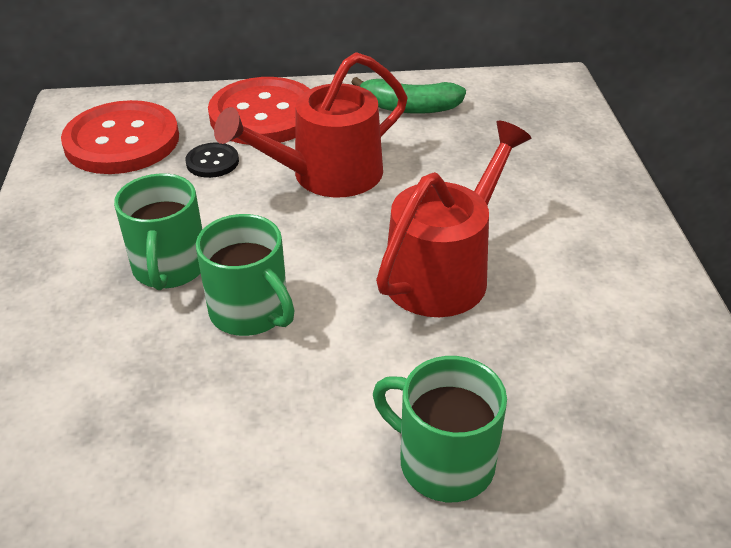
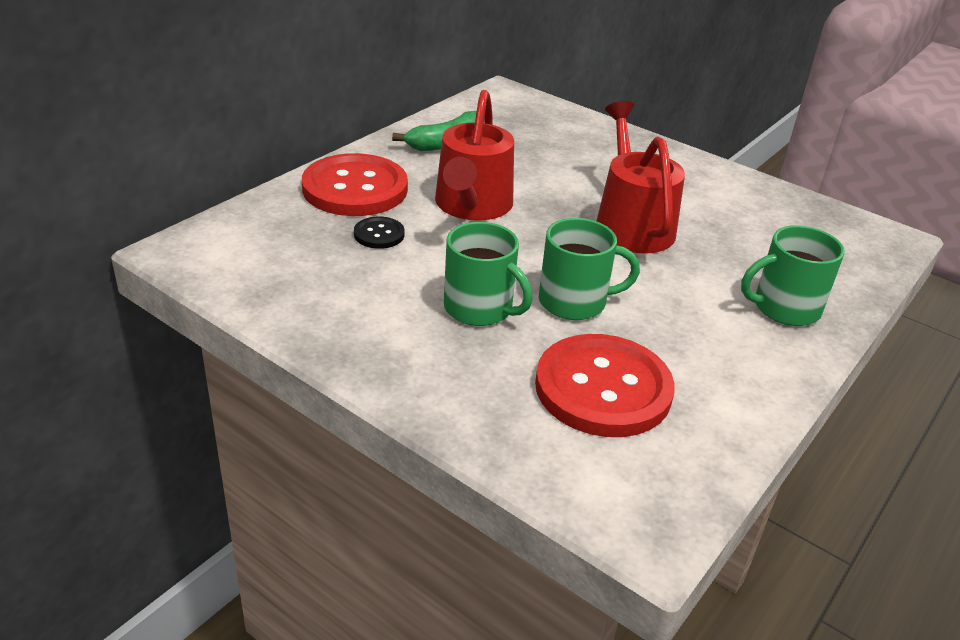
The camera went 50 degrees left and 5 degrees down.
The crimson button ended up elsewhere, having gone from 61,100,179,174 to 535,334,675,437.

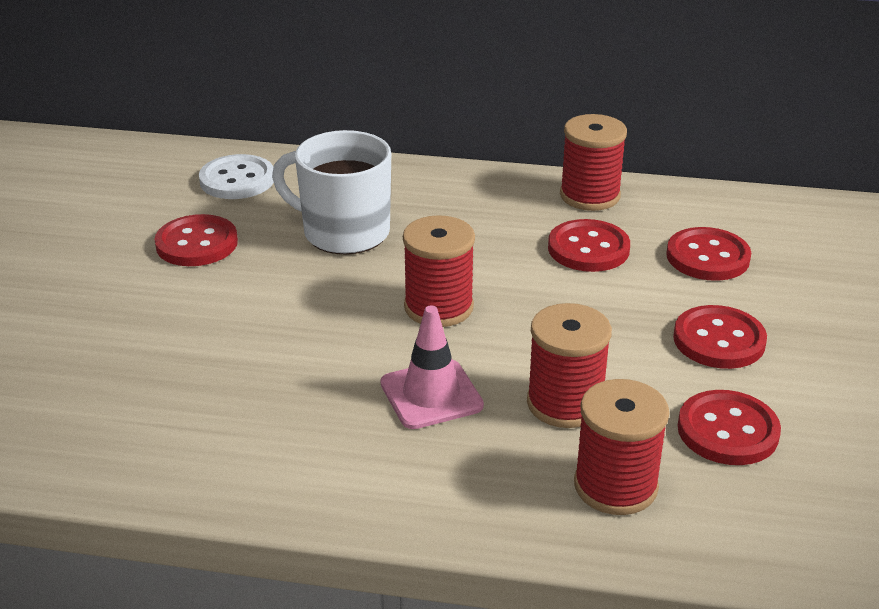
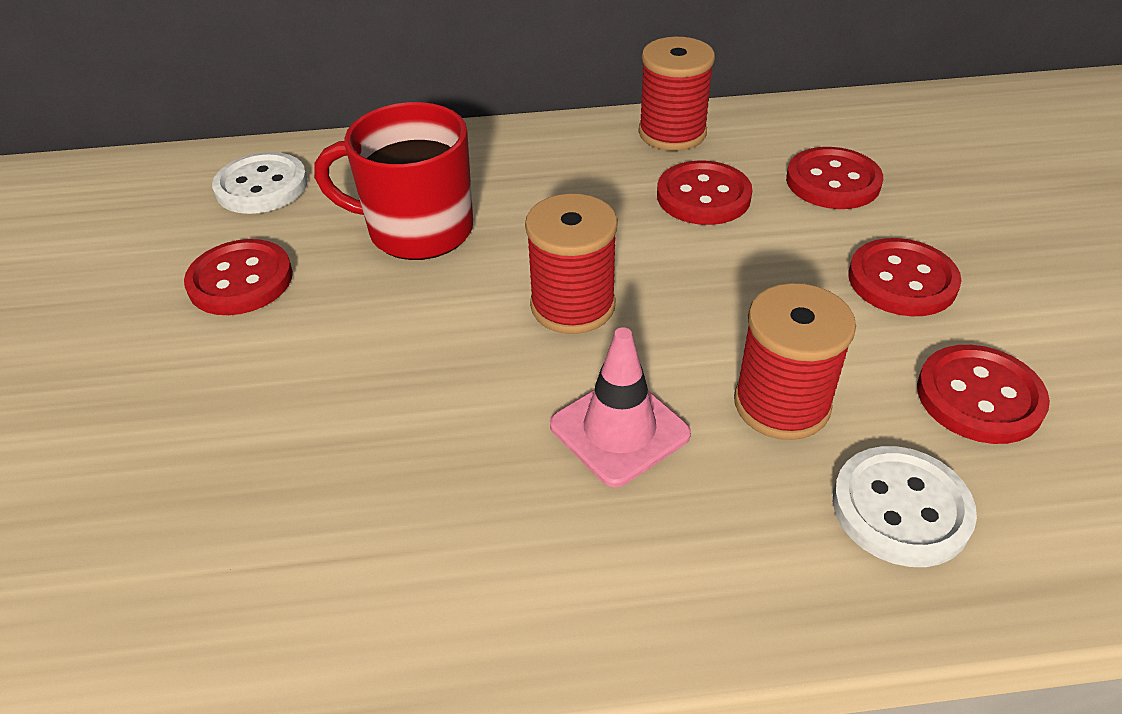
The camera went 15 degrees left and 10 degrees up.
Where the crimson reel of thread stood at 574,379,669,515, the white button came to stand at 833,446,977,567.
What was the white coffee mug at 272,130,391,254 turned into the crimson coffee mug at 314,102,473,260.

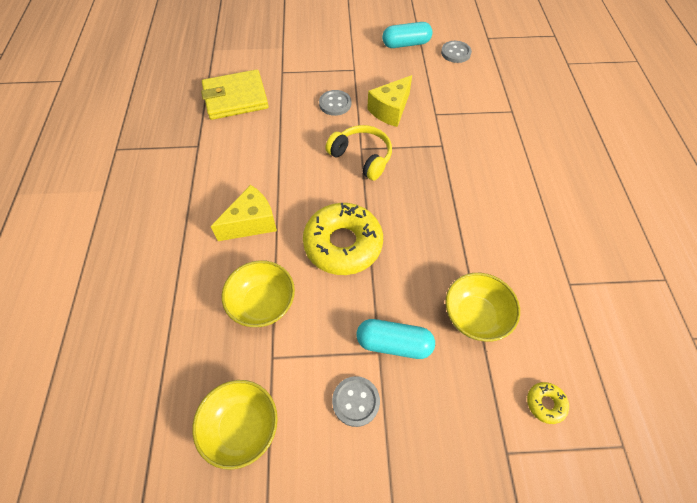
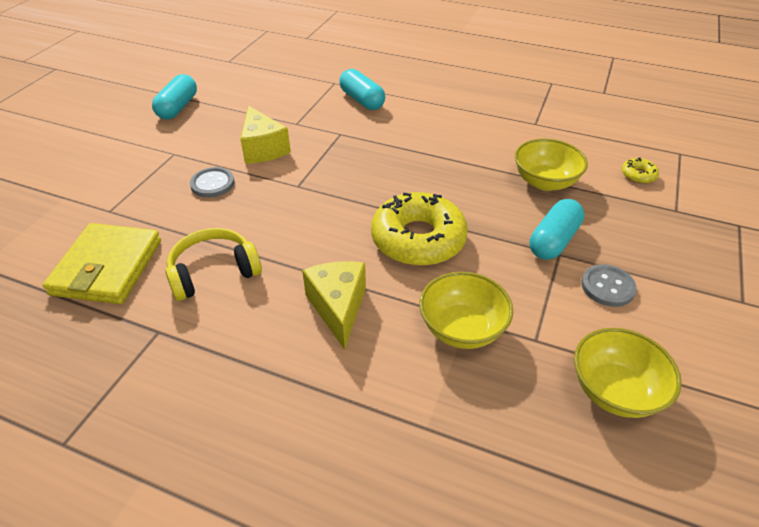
The camera went 65 degrees left and 15 degrees down.
The second view lost the gray button at 441,41,472,63.
The second view gained the turquoise pill shape at 339,69,385,110.
The yellow over-ear headphones ended up elsewhere, having gone from 325,125,392,181 to 165,228,262,301.

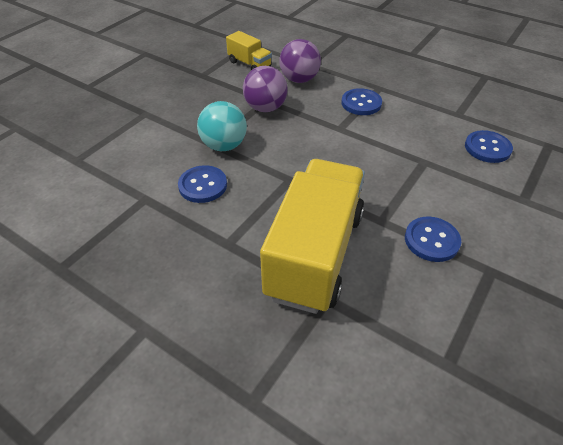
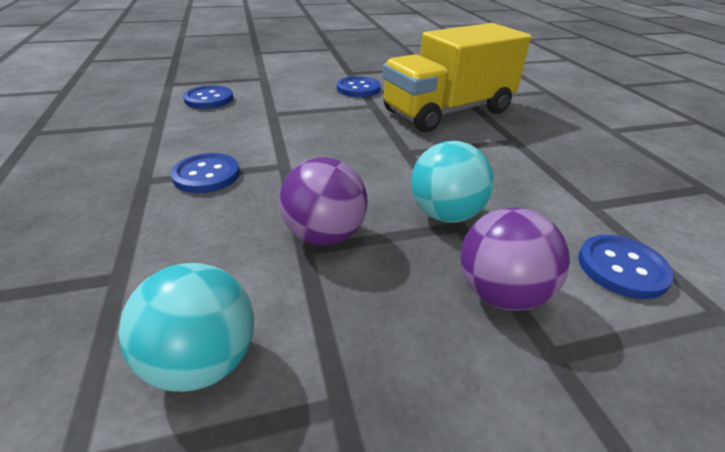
The camera went 140 degrees left and 10 degrees down.
The blue button ended up elsewhere, having gone from 178,165,227,203 to 578,235,674,299.
The purple ball ended up elsewhere, having gone from 279,39,321,83 to 460,207,570,311.
Where the yellow lorry stood at 226,31,272,70, the turquoise ball came to stand at 118,263,254,392.

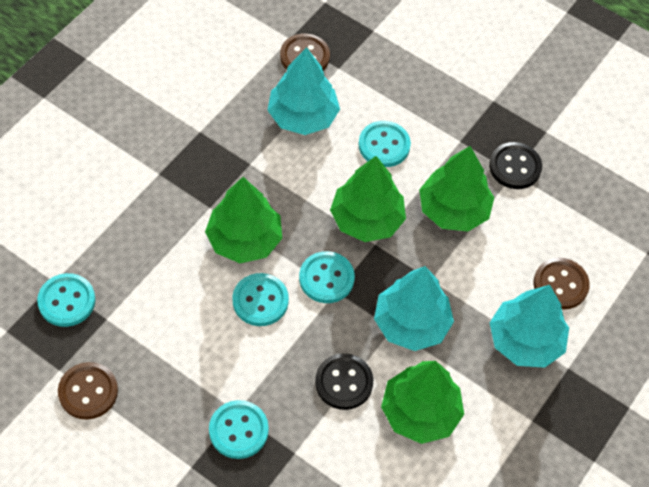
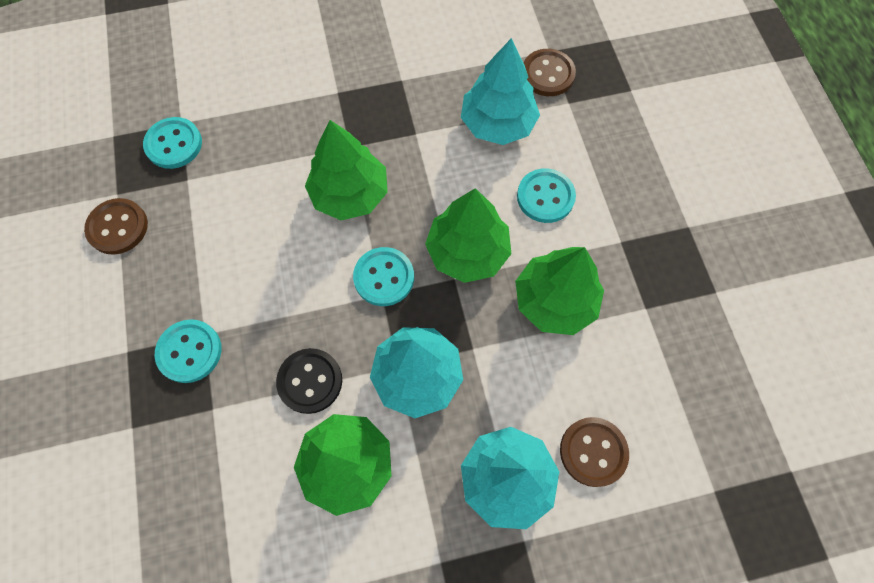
The camera went 45 degrees right and 10 degrees up.
The second view lost the turquoise button at 232,273,289,326.
The second view lost the ebony button at 489,142,542,189.

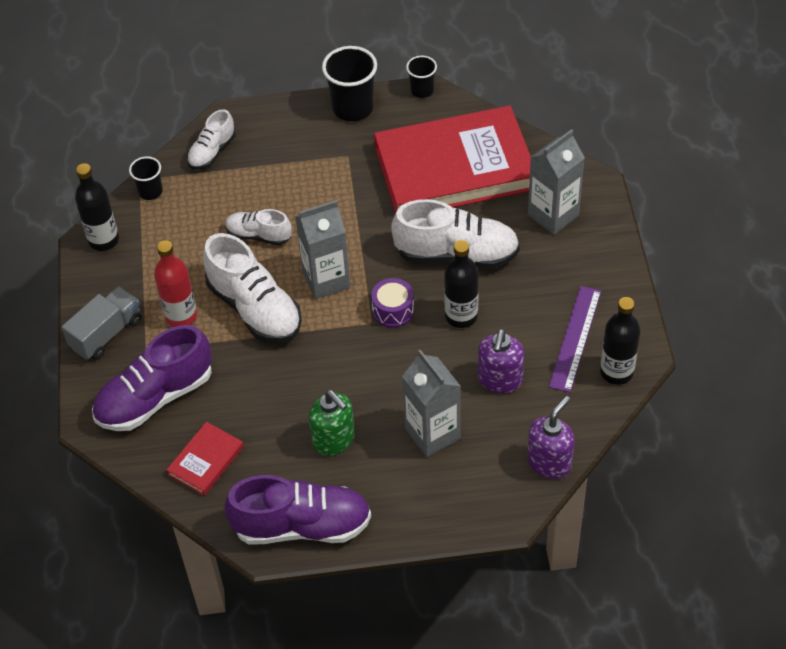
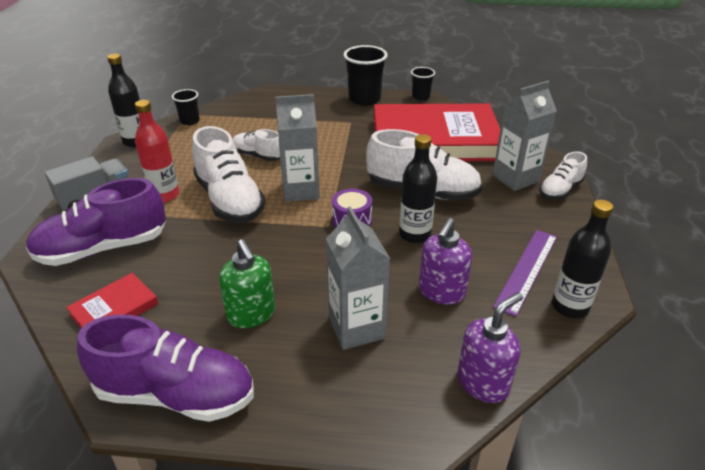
The camera went 10 degrees right and 15 degrees down.
The white shoe ended up elsewhere, having gone from 187,109,235,170 to 539,151,587,200.

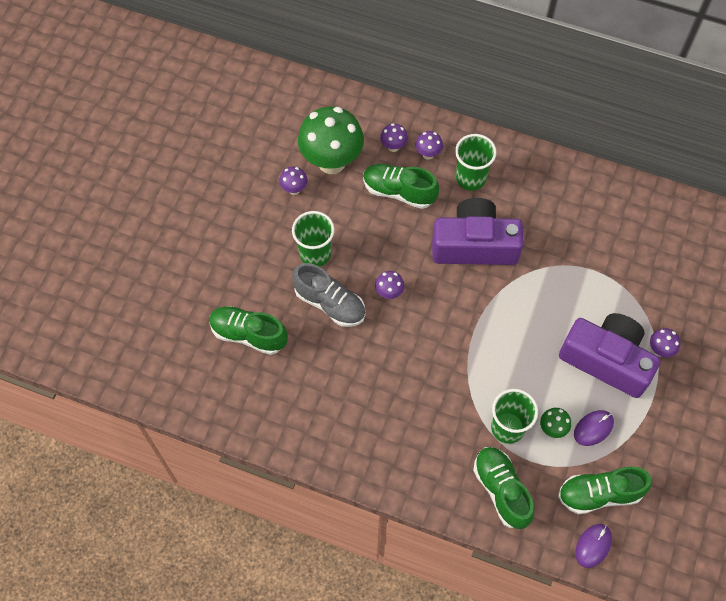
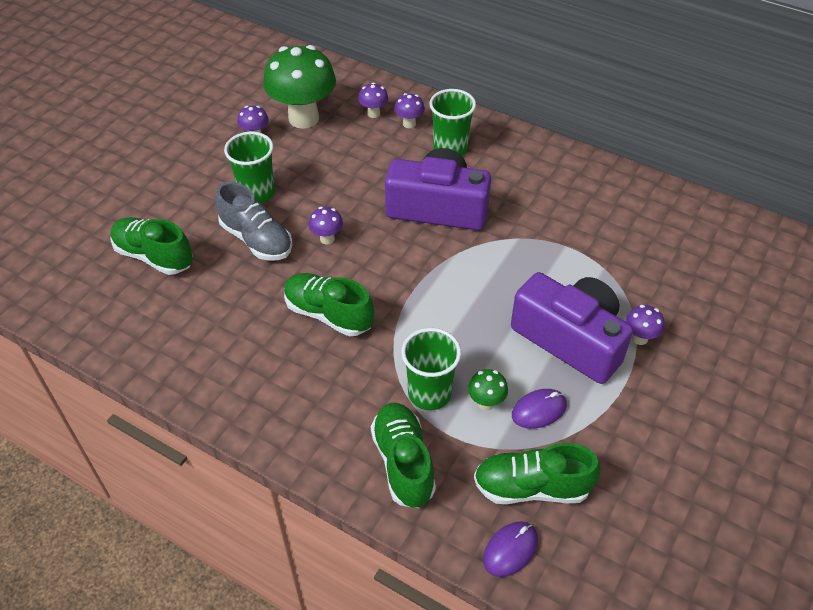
The camera went 10 degrees right and 15 degrees down.
The leaf-green shoe ended up elsewhere, having gone from 363,164,439,209 to 284,273,374,336.

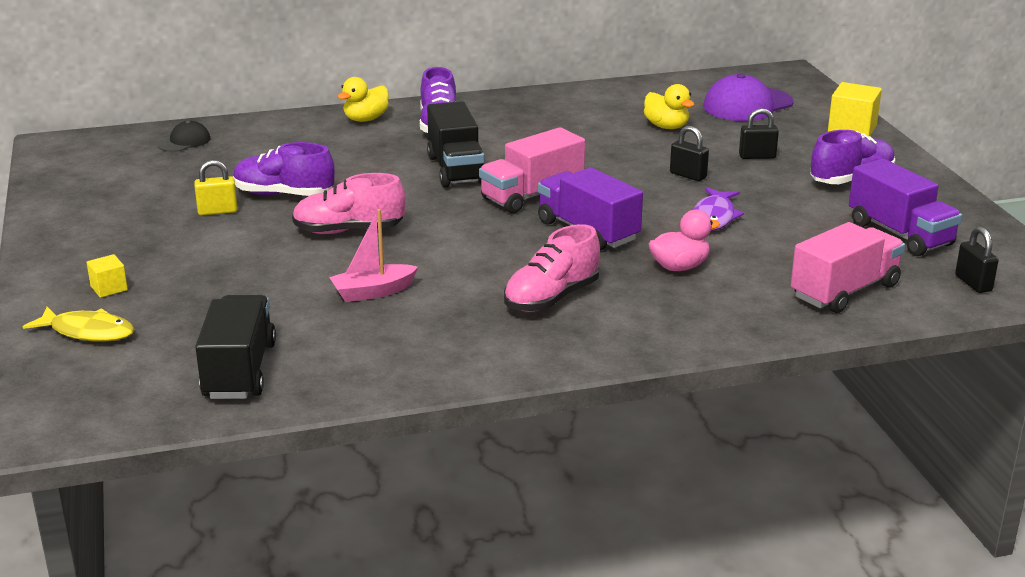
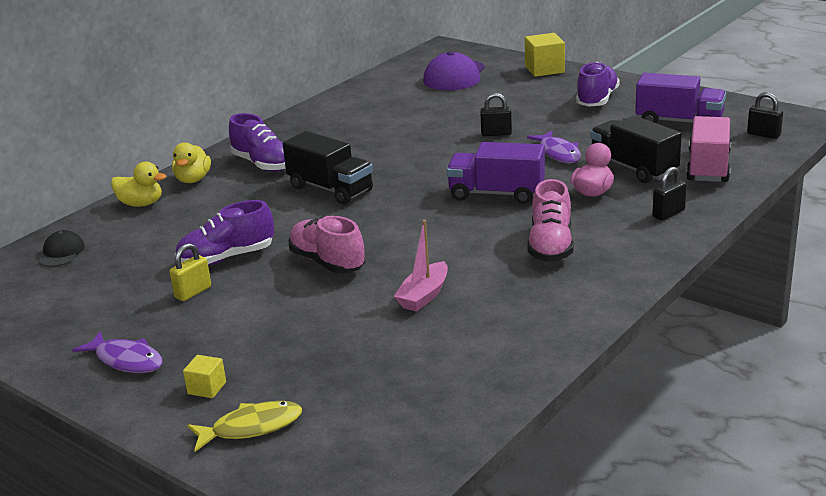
The camera went 35 degrees left and 0 degrees up.
The second view lost the pink lorry at 479,127,585,213.
The second view gained the purple fish figure at 73,331,163,373.
The ebony lorry ended up elsewhere, having gone from 195,295,276,399 to 590,116,682,183.
The yellow duck ended up elsewhere, having gone from 644,84,695,129 to 111,162,166,207.
The ebony lock ended up elsewhere, having gone from 739,108,779,159 to 652,167,687,221.
The pink shoe at 292,173,405,234 ended up facing another way, 90 degrees clockwise from before.

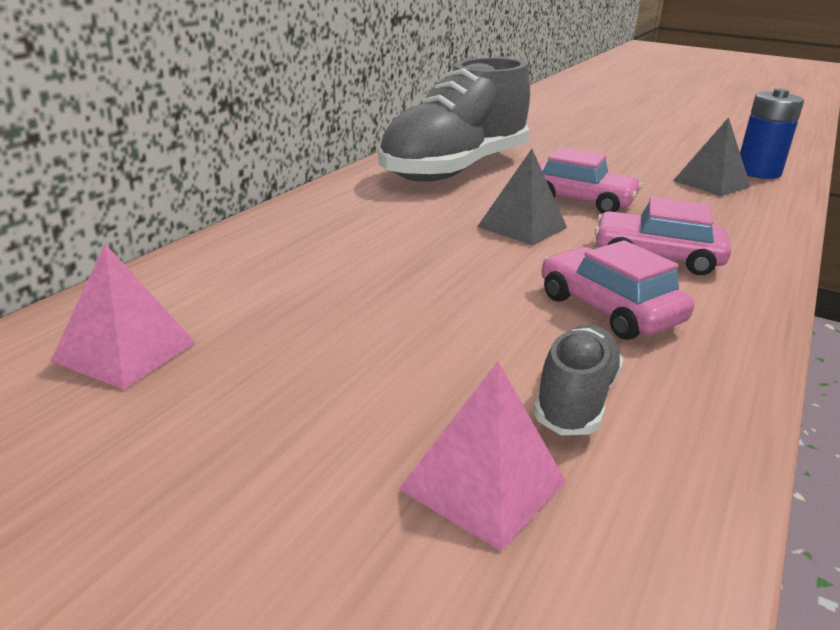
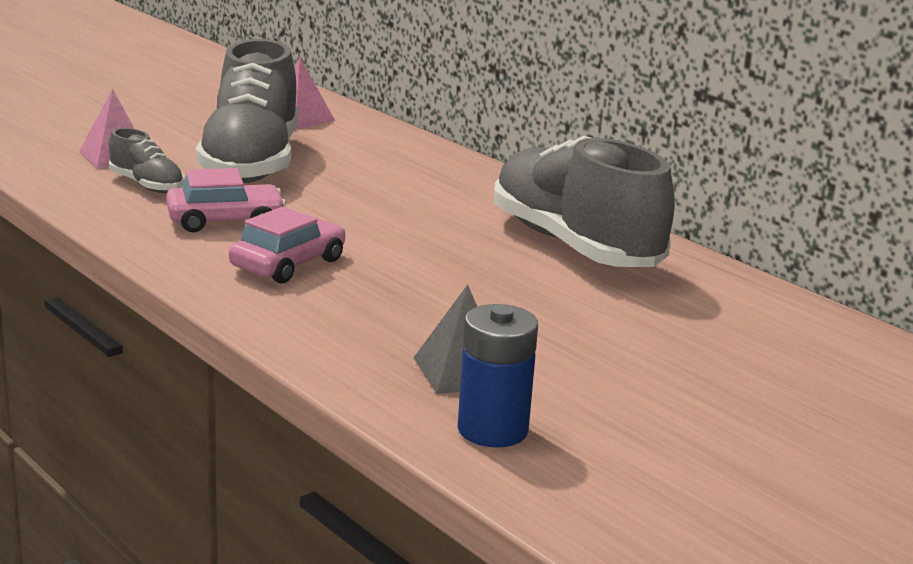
The camera went 110 degrees right and 5 degrees down.
The second view lost the gray pyramid shape at 477,149,567,246.
The second view lost the pink toy car at 539,147,642,214.
The second view gained the gray shoe at 196,39,298,183.

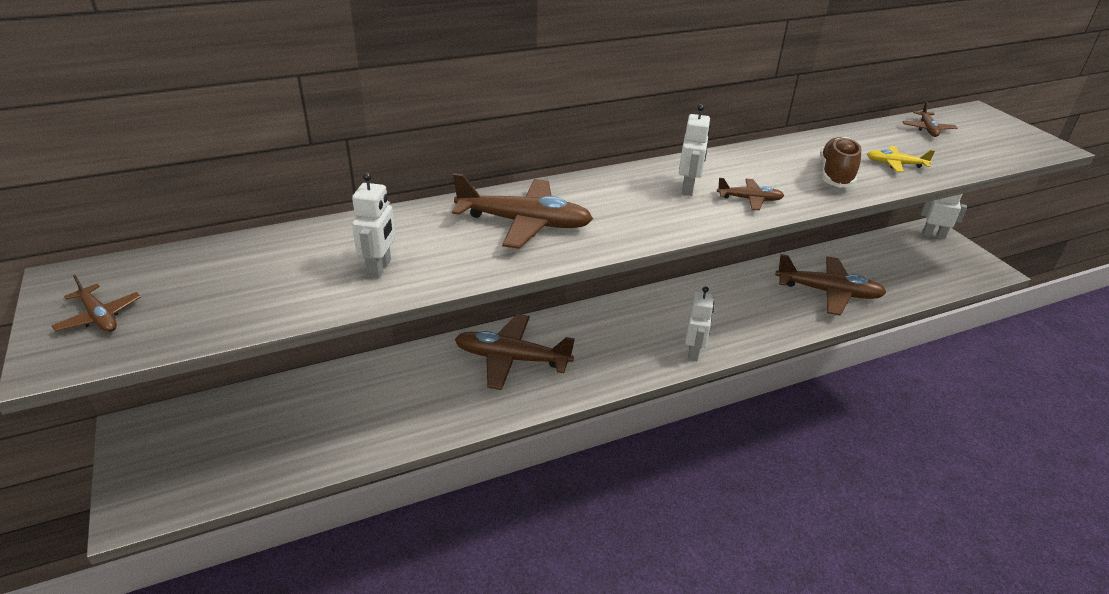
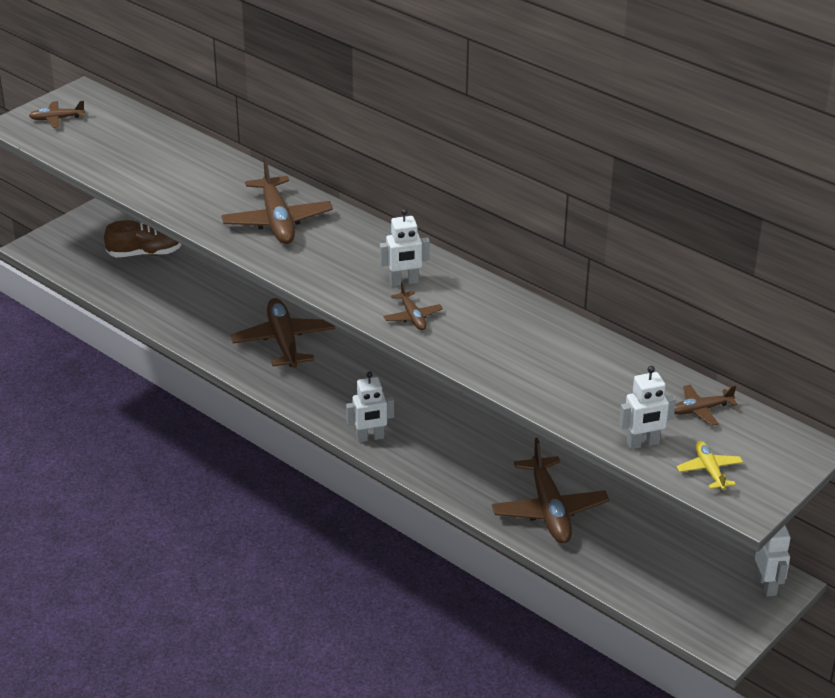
The camera went 65 degrees right and 0 degrees up.
The white toy robot ended up elsewhere, having gone from 352,172,395,279 to 619,366,676,449.
The brown shoe ended up elsewhere, having gone from 820,137,861,188 to 104,220,182,257.
The yellow plane ended up elsewhere, having gone from 867,146,935,173 to 677,441,743,490.
The brown plane at 51,275,141,332 ended up facing another way, 60 degrees clockwise from before.

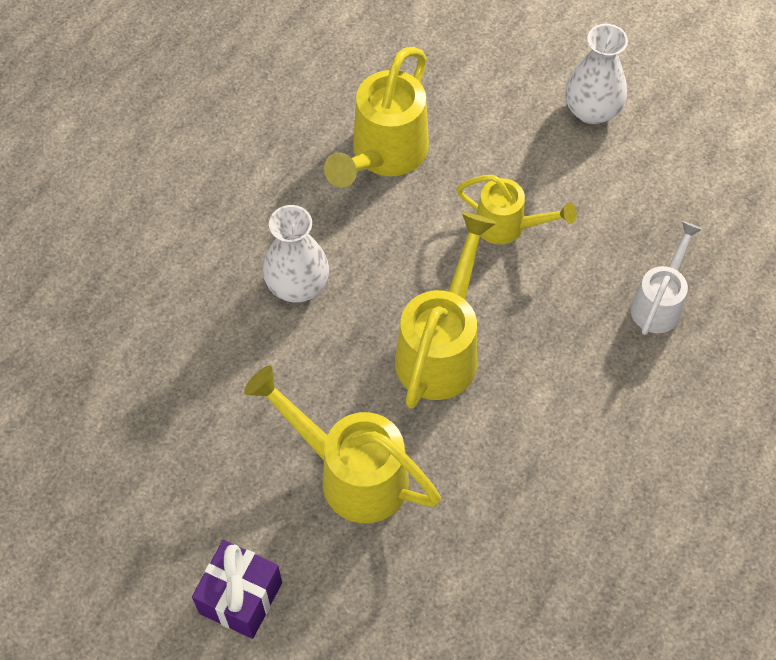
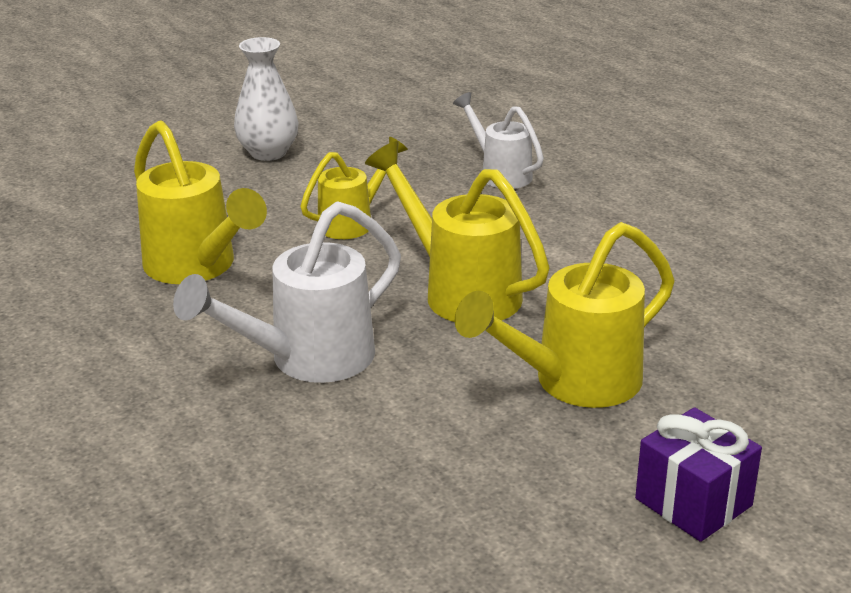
The camera went 65 degrees left and 30 degrees down.
Where the white tall vase stood at 263,205,329,303, the white watering pot came to stand at 173,201,401,383.

